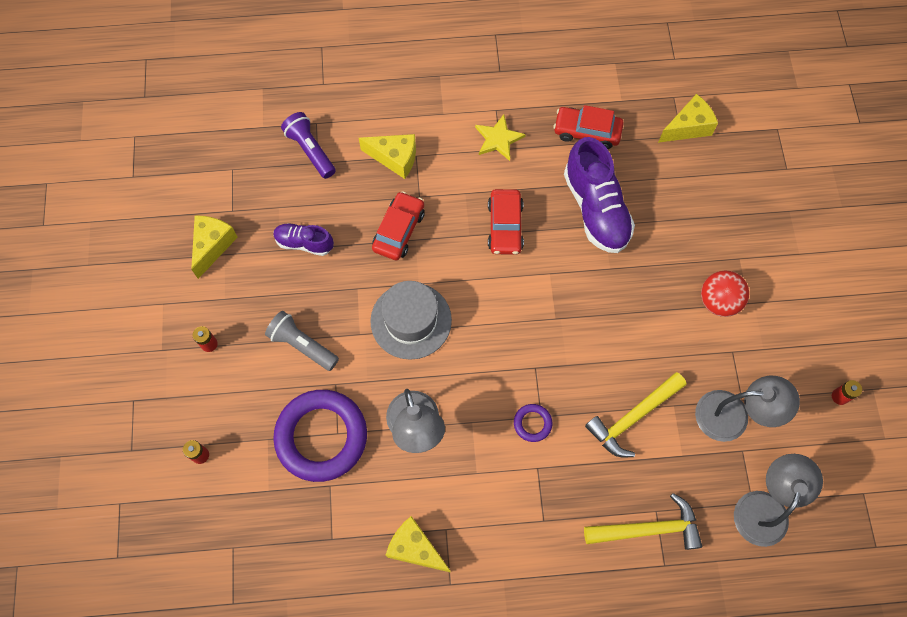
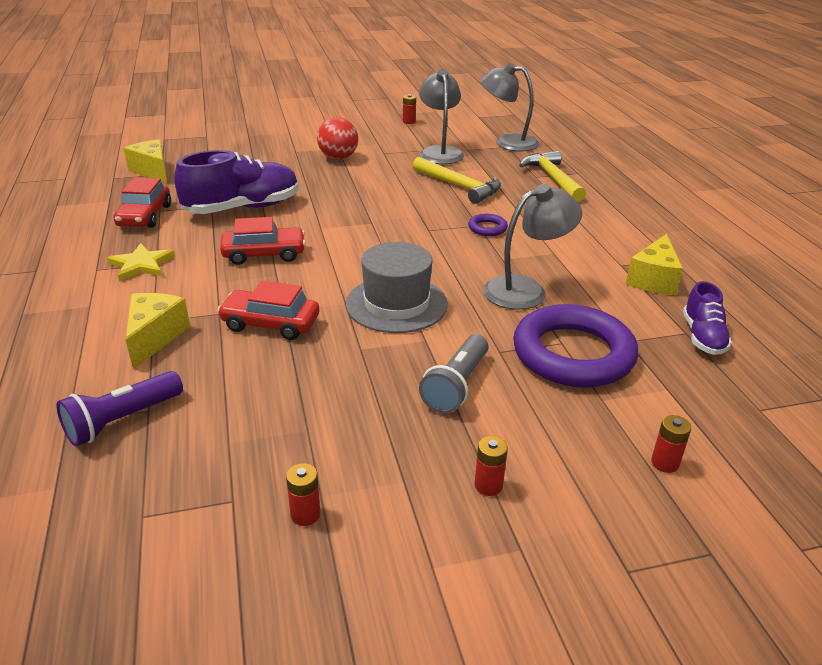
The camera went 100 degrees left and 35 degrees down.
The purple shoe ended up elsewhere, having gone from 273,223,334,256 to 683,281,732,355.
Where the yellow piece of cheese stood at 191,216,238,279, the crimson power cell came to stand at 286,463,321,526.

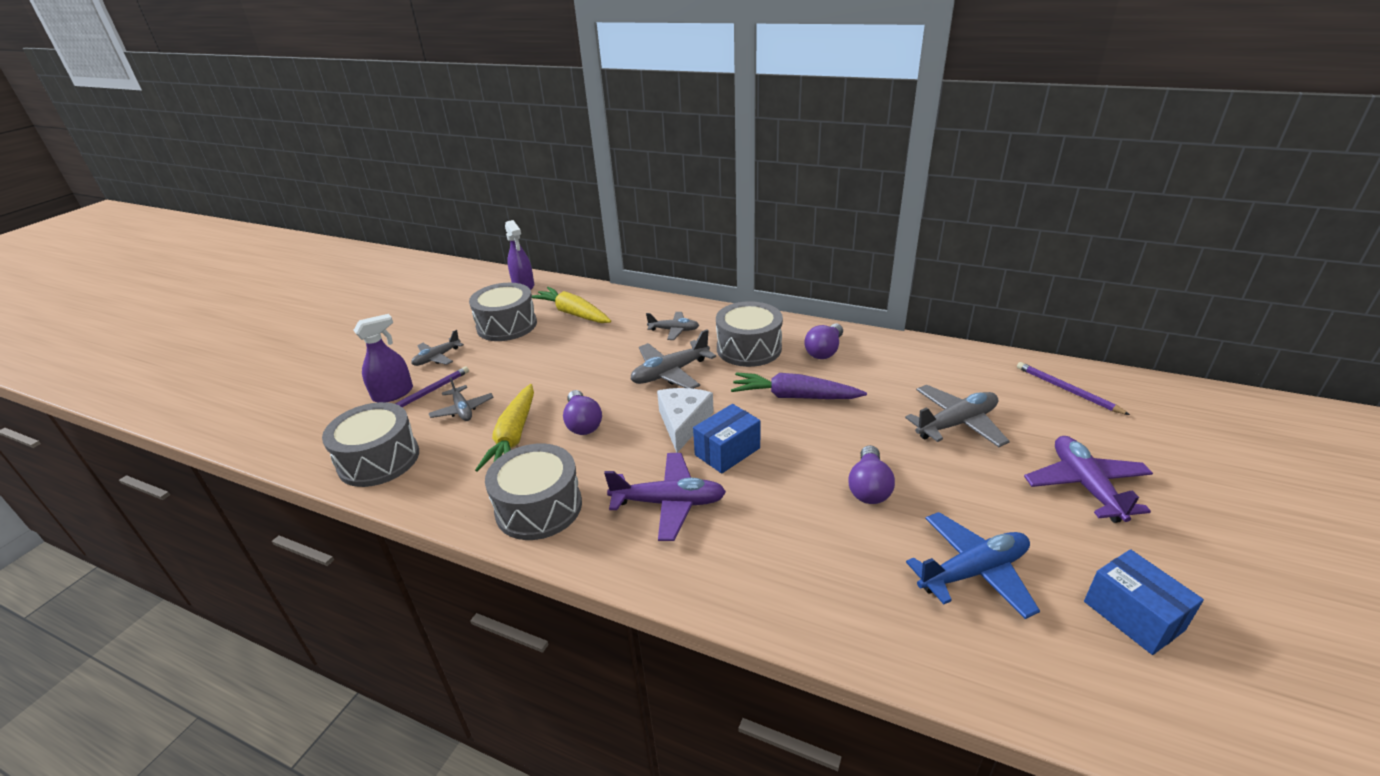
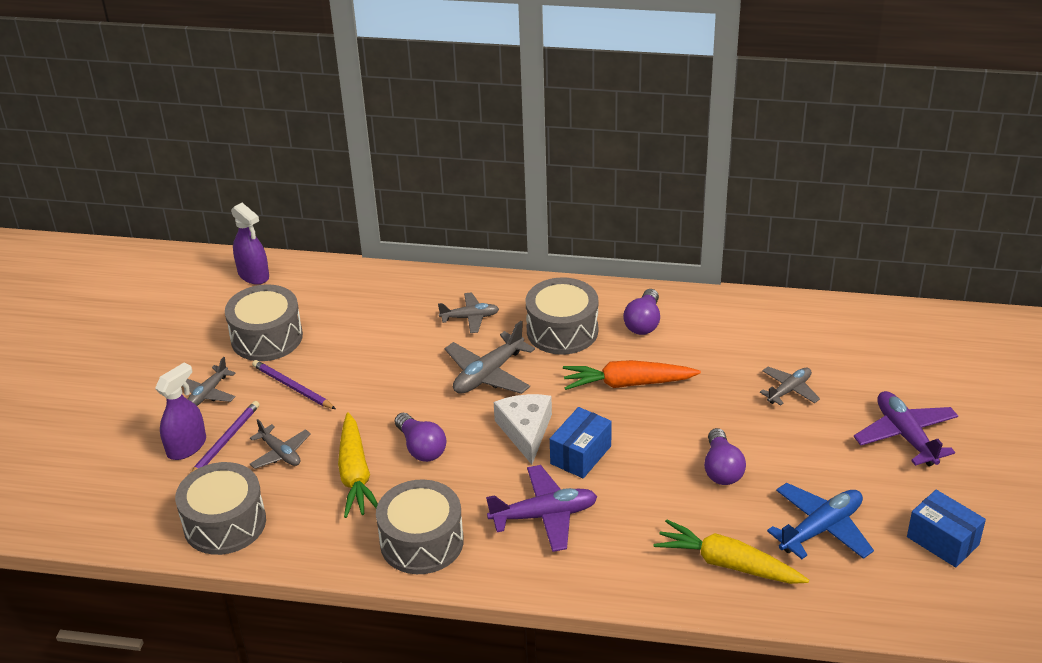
The camera went 15 degrees left and 5 degrees up.
The yellow toy carrot ended up elsewhere, having gone from 532,287,611,323 to 653,519,809,584.
The purple wooden pencil ended up elsewhere, having gone from 1017,362,1130,415 to 252,360,336,409.
What was the purple toy carrot at 731,372,867,399 turned into the orange-coloured toy carrot at 563,360,701,390.
The size of the gray plane at 905,385,1010,447 changed by a factor of 0.63.

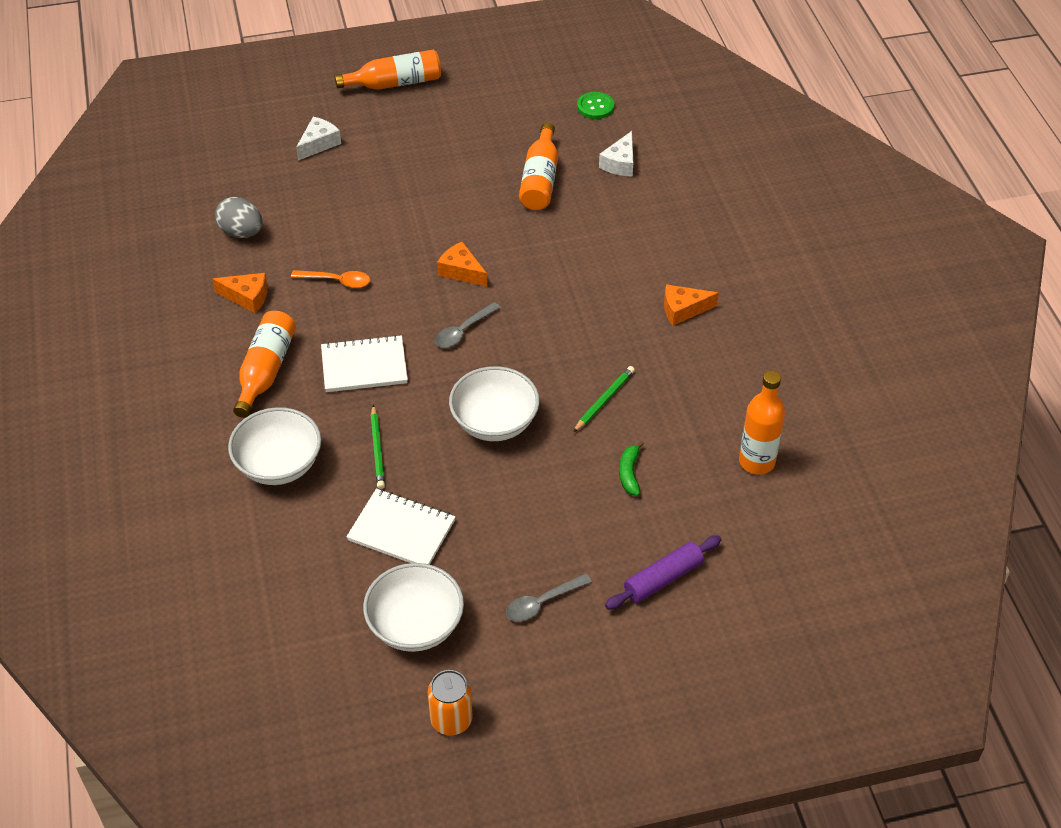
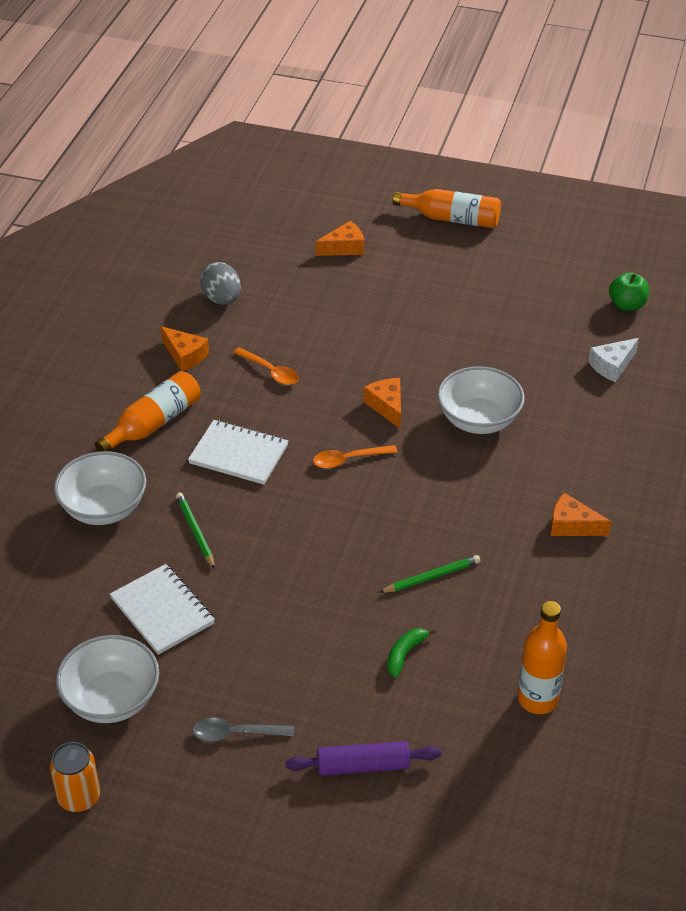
The camera went 30 degrees right and 5 degrees down.
The second view lost the orange-coloured drink bottle at 519,123,558,210.
The white bowl ended up elsewhere, having gone from 449,366,540,441 to 437,366,525,434.
Where the leaf-green button stood at 577,92,614,119, the leaf-green apple came to stand at 609,272,649,311.
What was the white piece of cheese at 296,117,341,161 turned into the orange-coloured piece of cheese at 316,221,364,256.
What was the gray teaspoon at 435,302,501,348 turned into the orange-coloured teaspoon at 313,445,398,469.
The leaf-green wooden pencil at 370,405,385,489 ended up facing another way, 135 degrees clockwise from before.

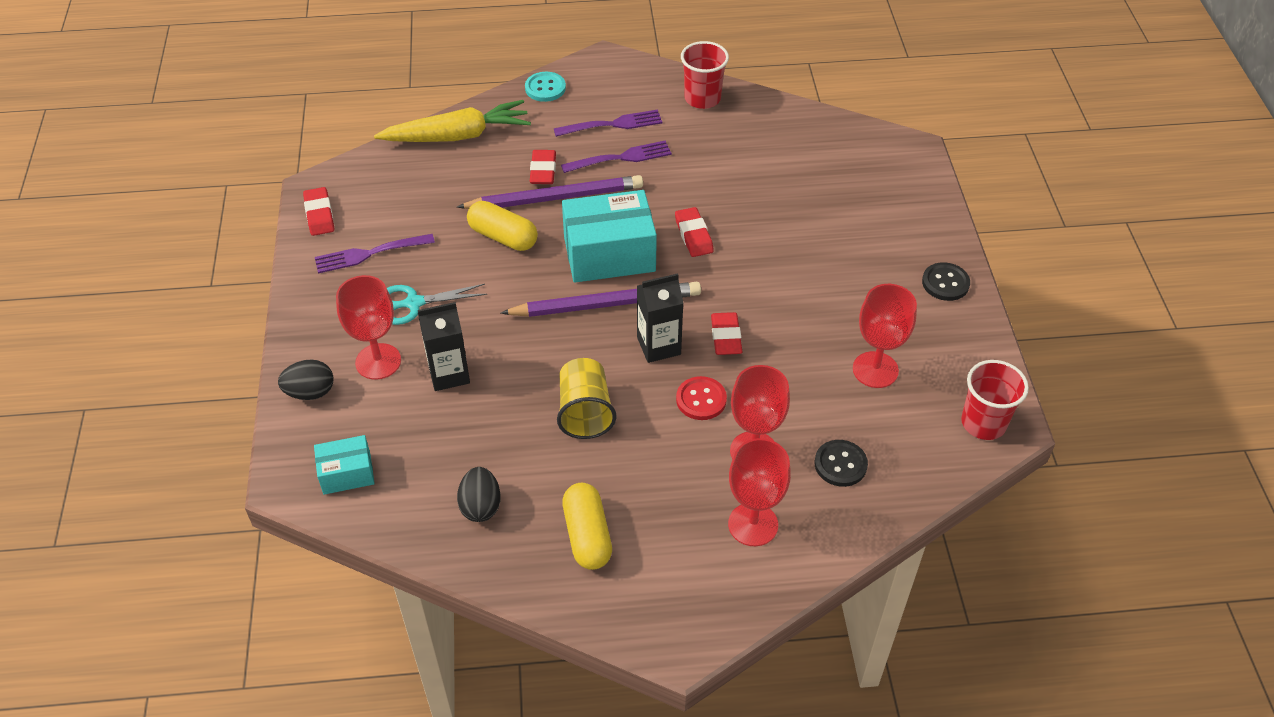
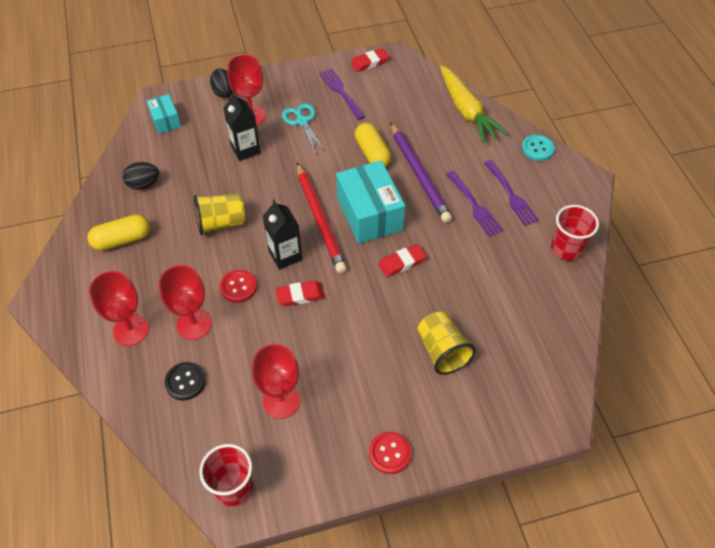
The camera went 80 degrees right and 5 degrees up.
The second view lost the crimson pencil eraser at 530,150,556,184.
The second view gained the yellow beaker at 417,312,476,375.
What was the purple wooden pencil at 501,282,701,317 turned into the crimson wooden pencil at 297,162,347,273.
What was the ebony button at 922,262,970,301 turned into the crimson button at 369,432,411,474.
The yellow pill shape at 467,201,538,251 ended up facing another way, 45 degrees counterclockwise from before.

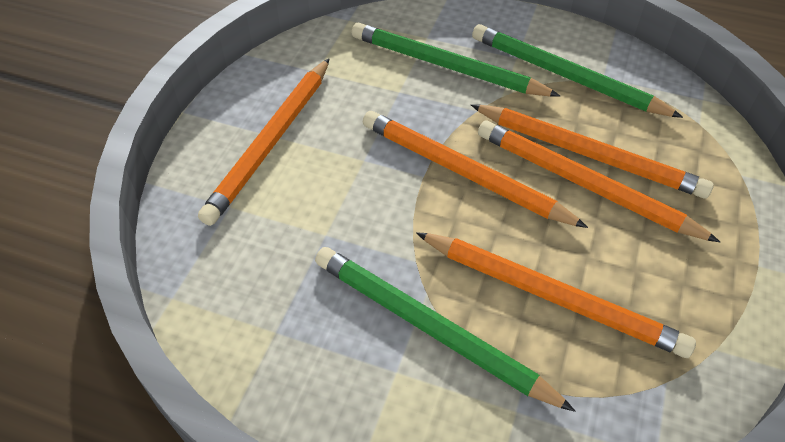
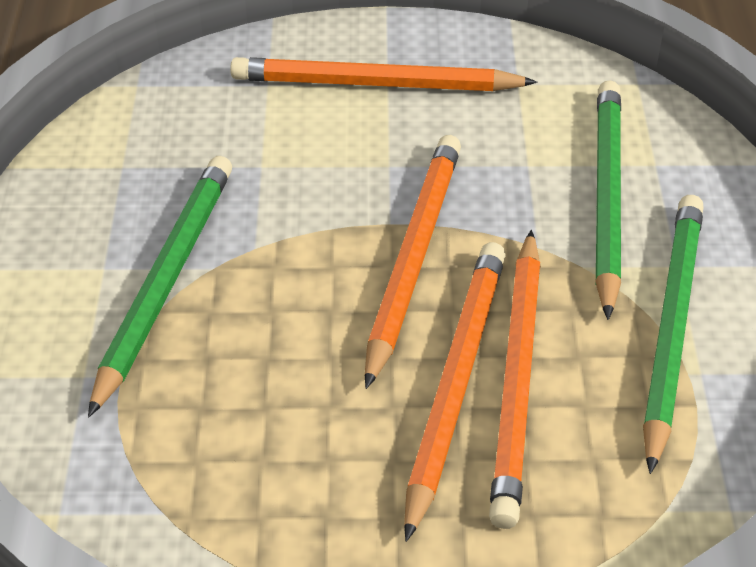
The camera went 70 degrees right and 5 degrees down.
The second view lost the orange-coloured wooden pencil at 416,232,696,358.

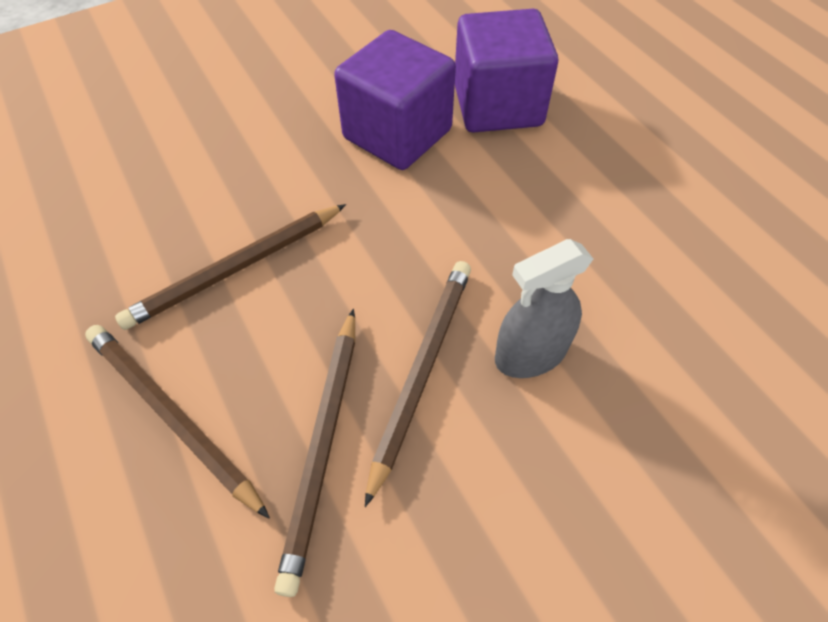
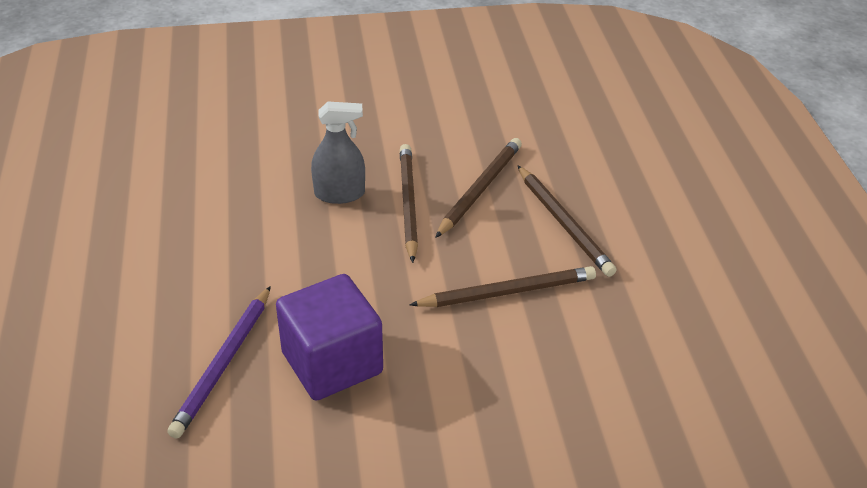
The camera went 160 degrees left and 15 degrees down.
Where the purple cube stood at 455,9,558,133, the purple wooden pencil came to stand at 167,286,271,439.
The brown wooden pencil at 365,261,471,507 ended up facing another way, 135 degrees clockwise from before.

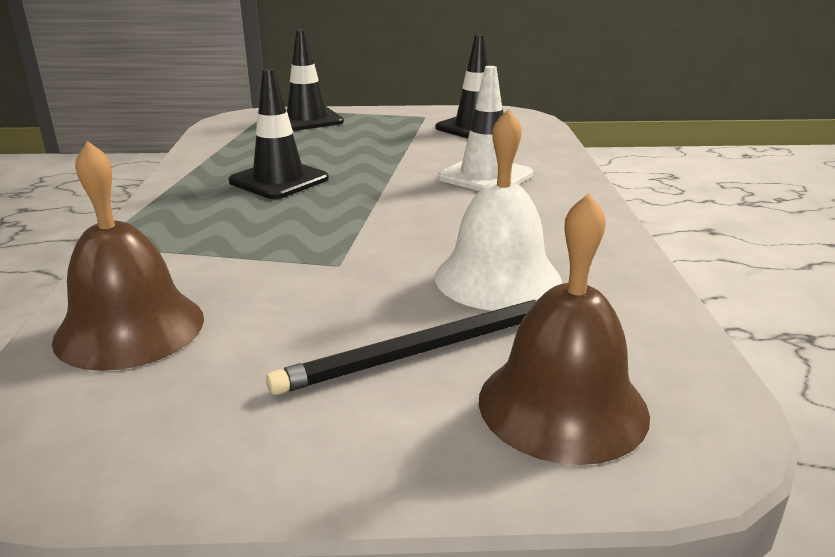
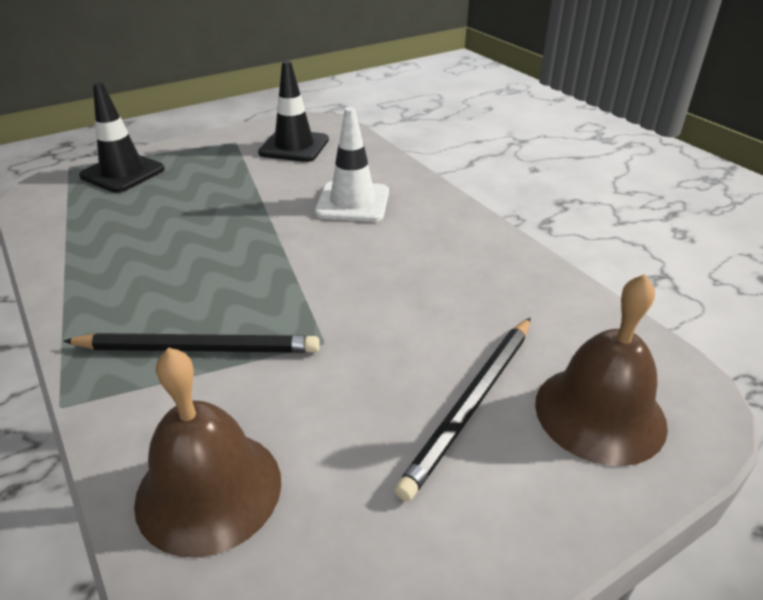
The camera went 30 degrees left and 10 degrees up.
The second view lost the ebony safety cone at 229,68,329,199.
The second view lost the white bell at 435,109,562,311.
The second view gained the ebony wooden pencil at 63,333,320,353.

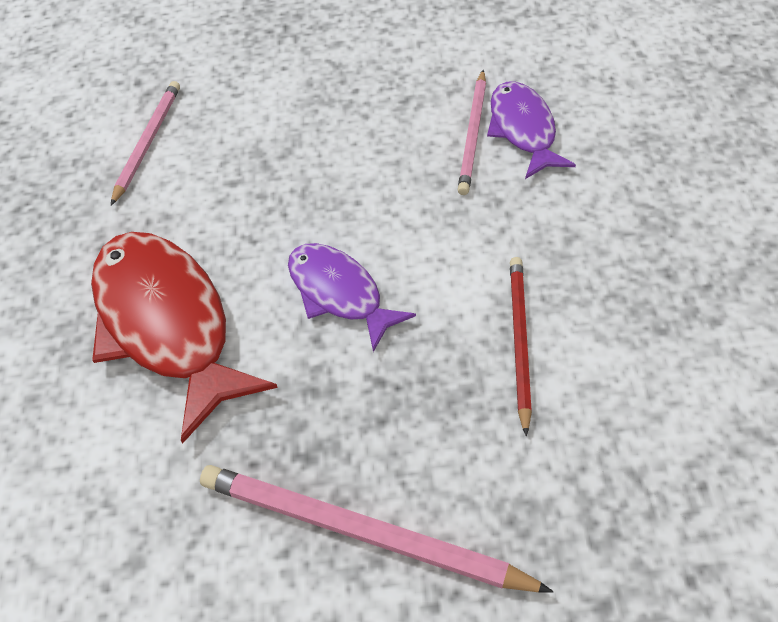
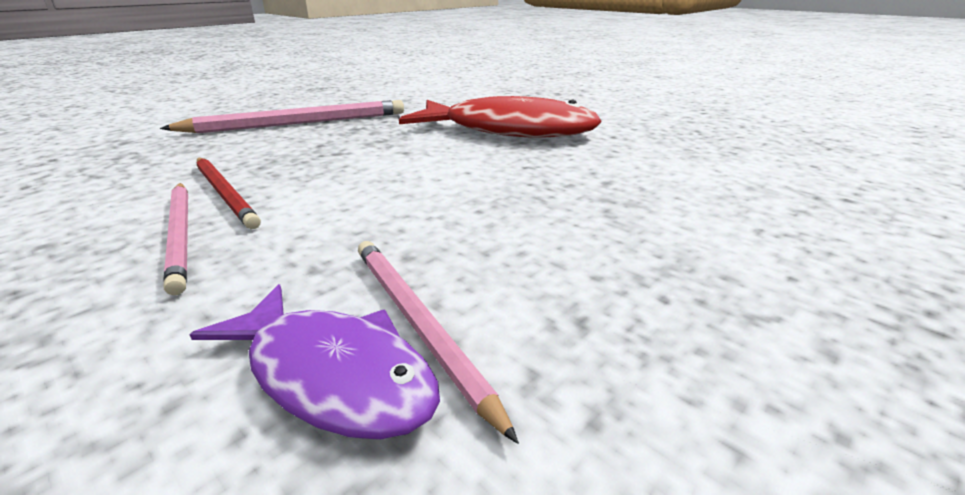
The camera went 135 degrees right and 25 degrees down.
The second view lost the purple fish figure at 288,243,416,352.
The pink wooden pencil ended up elsewhere, having gone from 111,81,180,205 to 164,183,188,295.

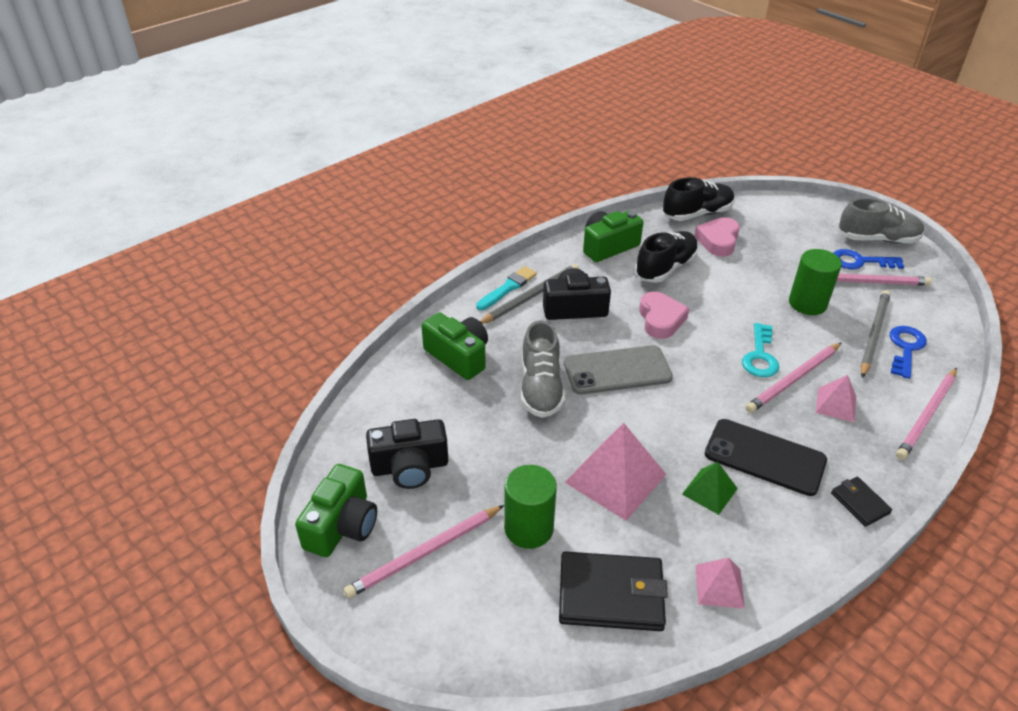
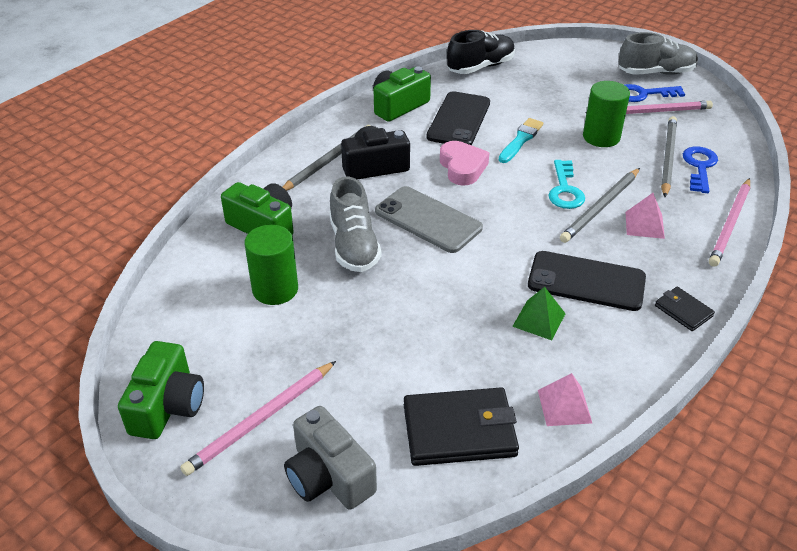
The camera went 10 degrees left and 0 degrees up.
The second view lost the ebony photo camera at 366,419,448,489.
The second view lost the pink pyramid shape at 564,423,666,521.
The second view lost the pink love heart at 694,217,740,257.
The second view gained the gray photo camera at 284,406,377,510.
The turquoise brush ended up elsewhere, having gone from 476,266,537,310 to 499,118,543,163.
The leaf-green cylinder shape ended up elsewhere, having gone from 504,465,557,549 to 244,225,298,305.
Where the ebony shoe stood at 635,231,698,283, the ebony phone came to stand at 426,91,490,145.
What was the pink wooden pencil at 745,342,842,413 turned into the gray wooden pencil at 560,168,640,243.
The gray phone at 564,345,673,395 ended up facing another way, 60 degrees clockwise from before.

